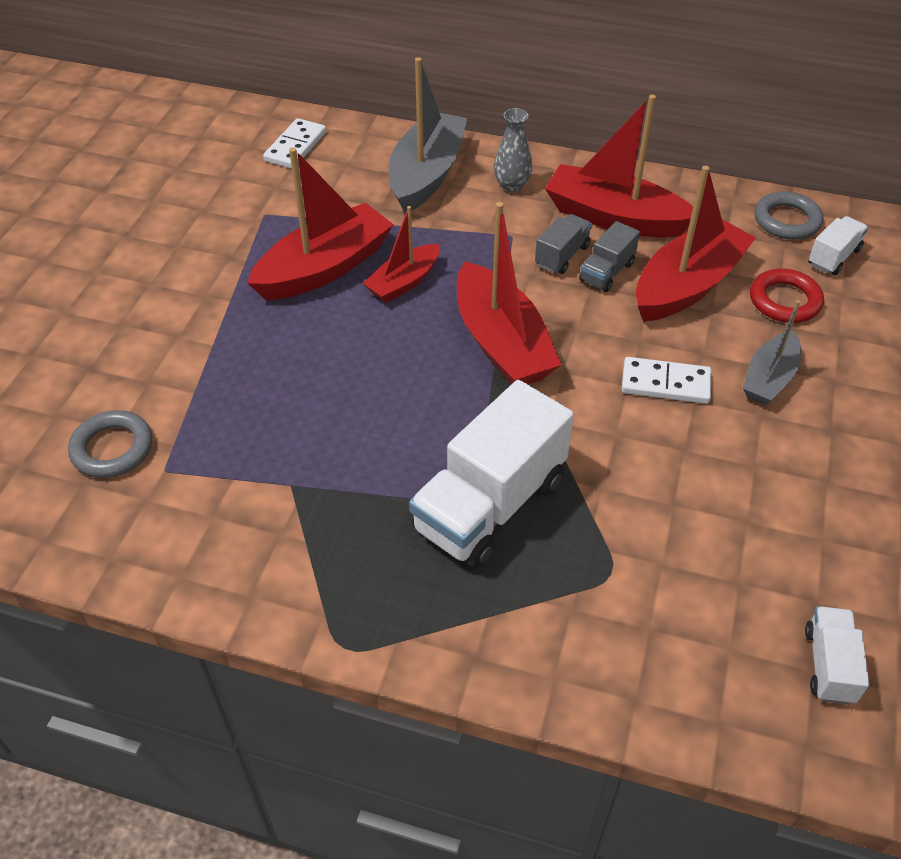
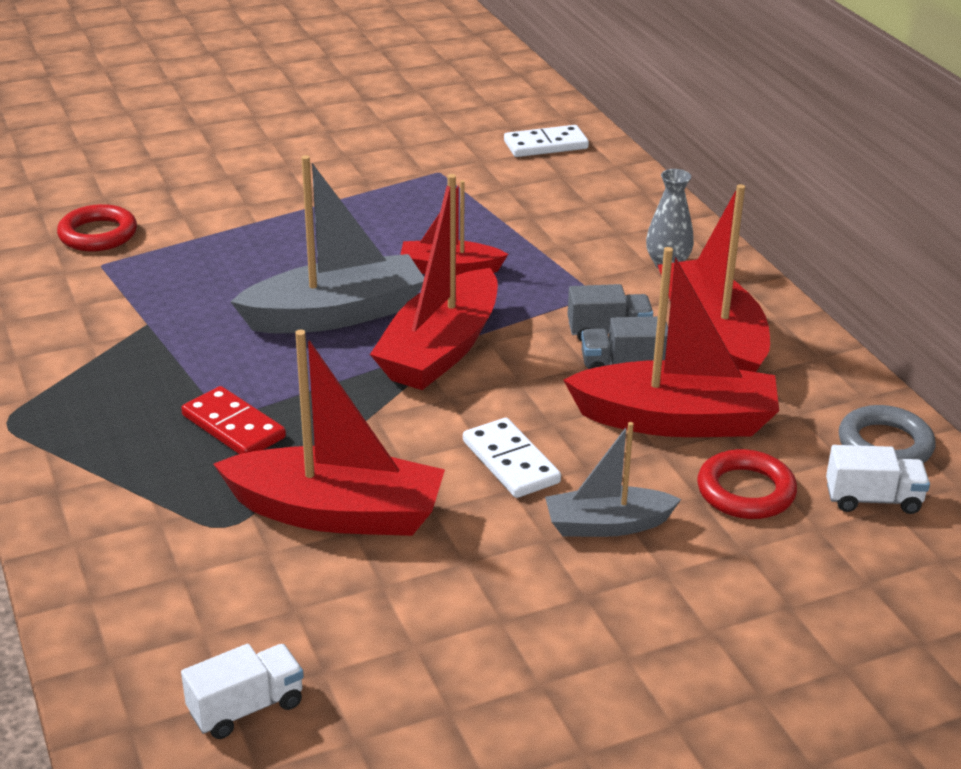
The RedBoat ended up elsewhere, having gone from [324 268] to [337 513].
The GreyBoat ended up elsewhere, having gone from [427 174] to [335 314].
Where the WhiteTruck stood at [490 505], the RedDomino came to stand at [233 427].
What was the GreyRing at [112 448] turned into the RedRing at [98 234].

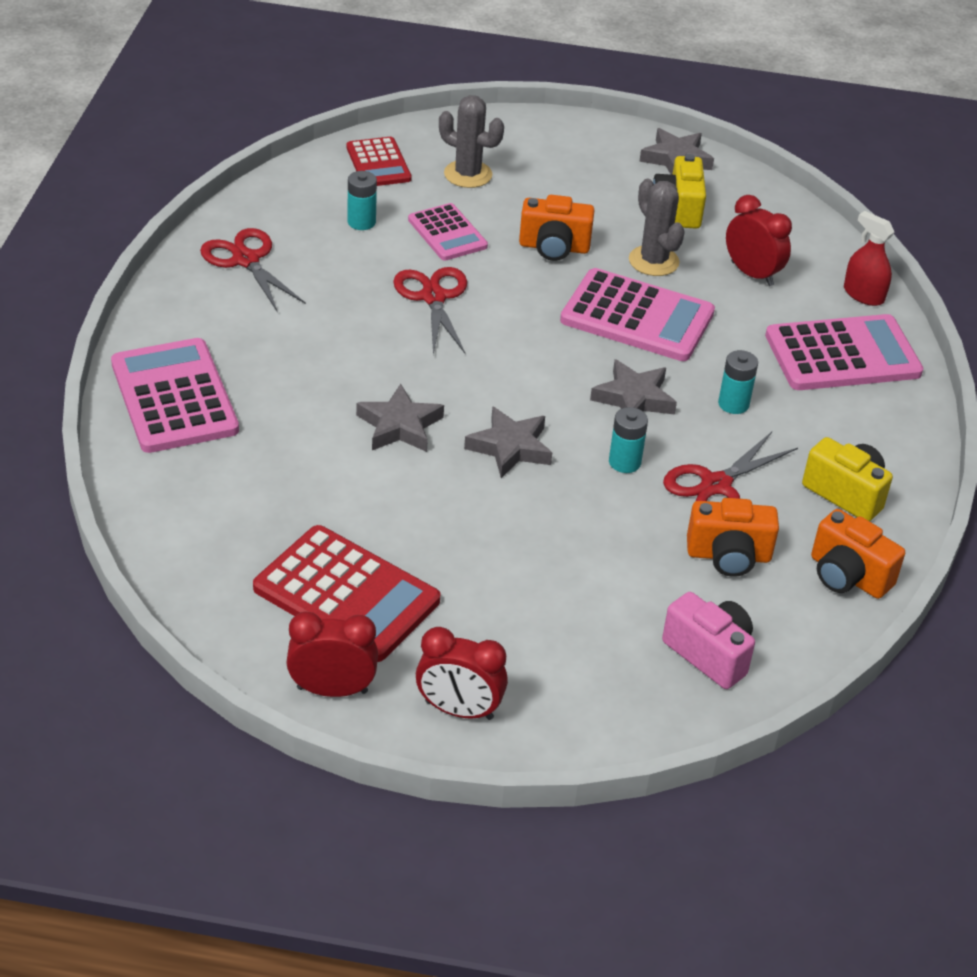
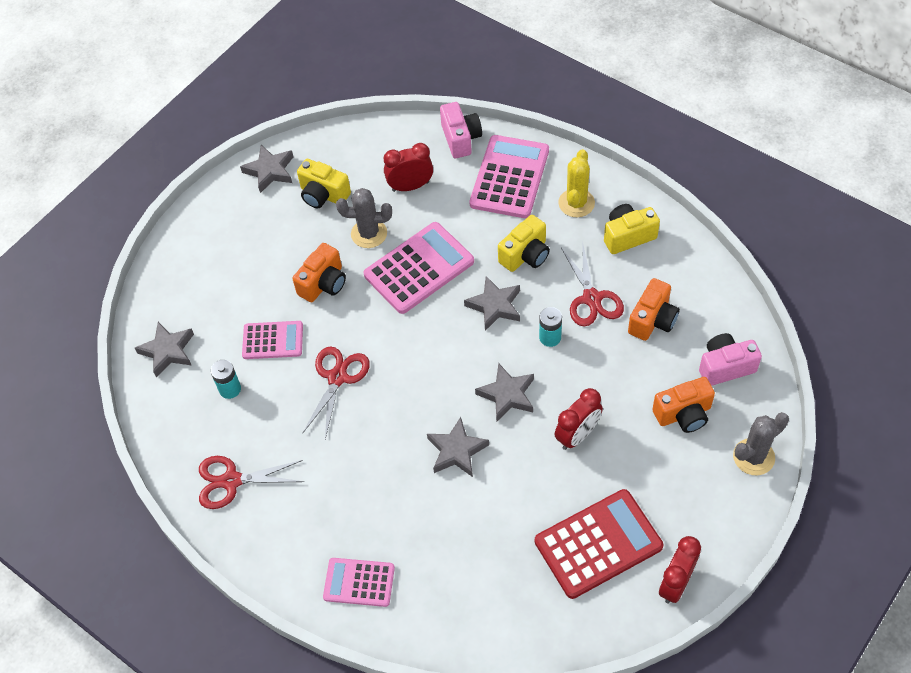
The second view gained the YellowCactus at [576 203].
The RedClock ended up elsewhere, having gone from [459 710] to [577 435].
The GreyCactus ended up elsewhere, having gone from [468 174] to [753 457].
The OrangeCamera ended up elsewhere, having gone from [847 576] to [683 414].
Where the RedCalculator stood at [378 163], the GreyStar came to stand at [168 351].
Where the TurquoiseBattery stood at [733 404], the YellowCamera came to stand at [525 255].
Where the RedSprayBottle stood at [863 294], the PinkCamera came to stand at [461 139].
The RedScissors at [433 297] ended up facing another way, 90 degrees clockwise from before.
The size of the PinkCalculator at [174 397] changed by a factor of 0.60.

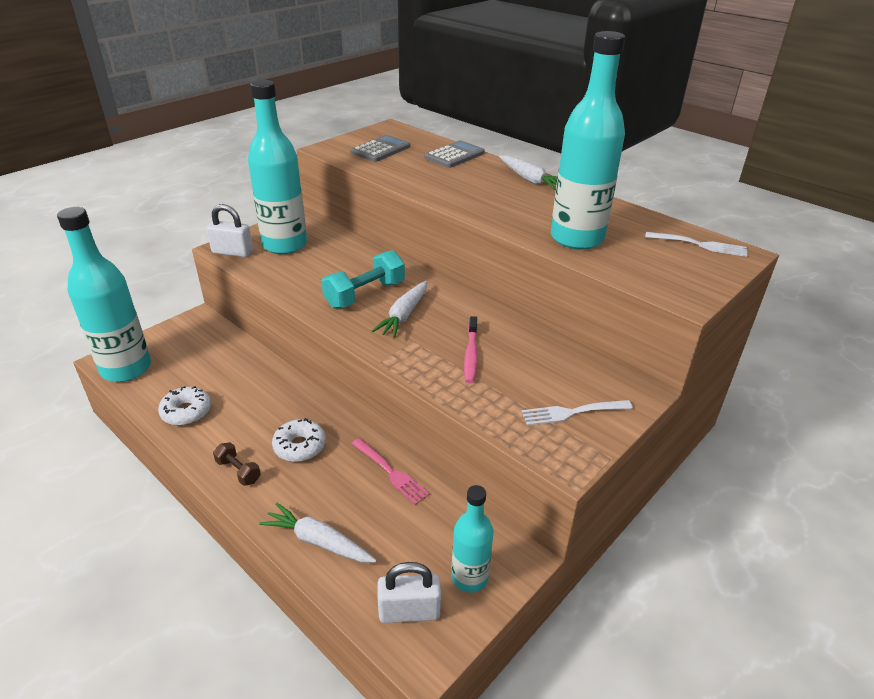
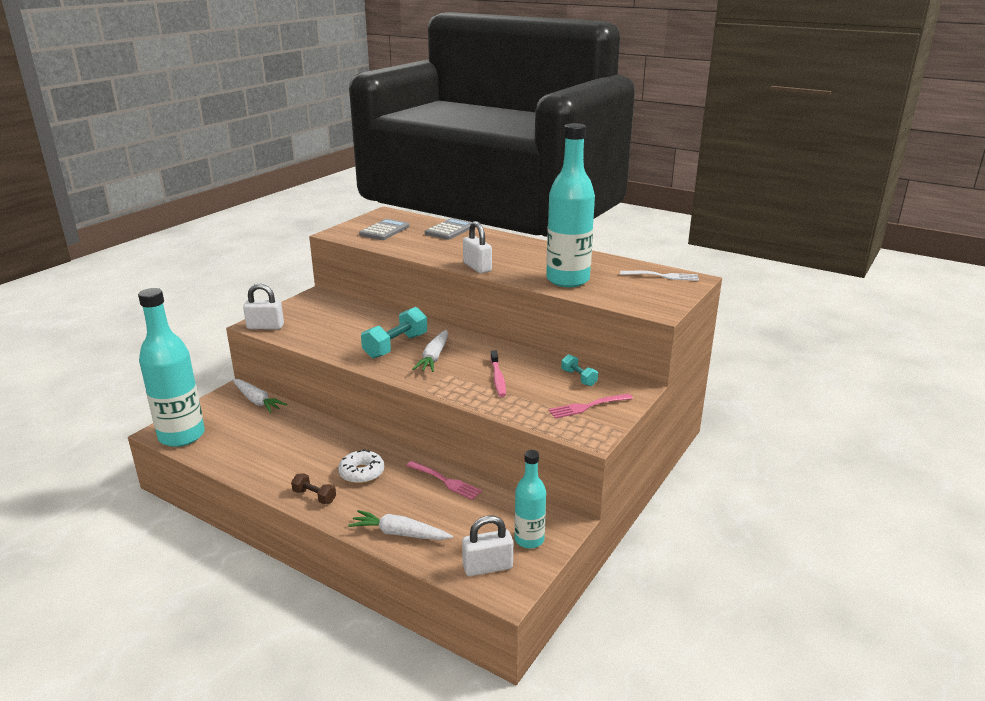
The second view lost the WhiteDonut at [186 412].
The second view lost the TurquoiseBottle at [285 245].
The second view gained the WhitePadlock at [477 267].
The second view gained the TurquoiseDumbbell at [578 378].
The WhiteCarrot ended up elsewhere, having gone from [530 179] to [257 401].
What was the WhiteFork at [573 412] turned into the PinkFork at [588 406].

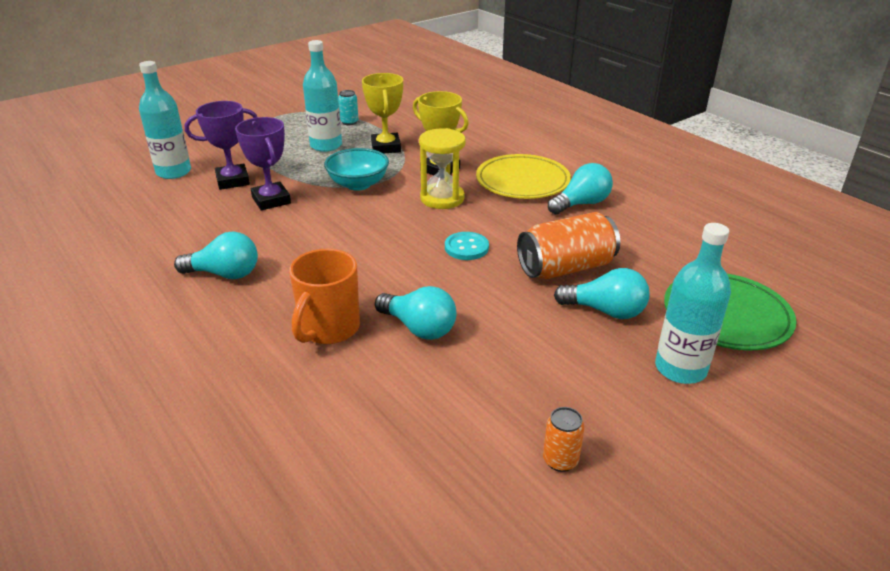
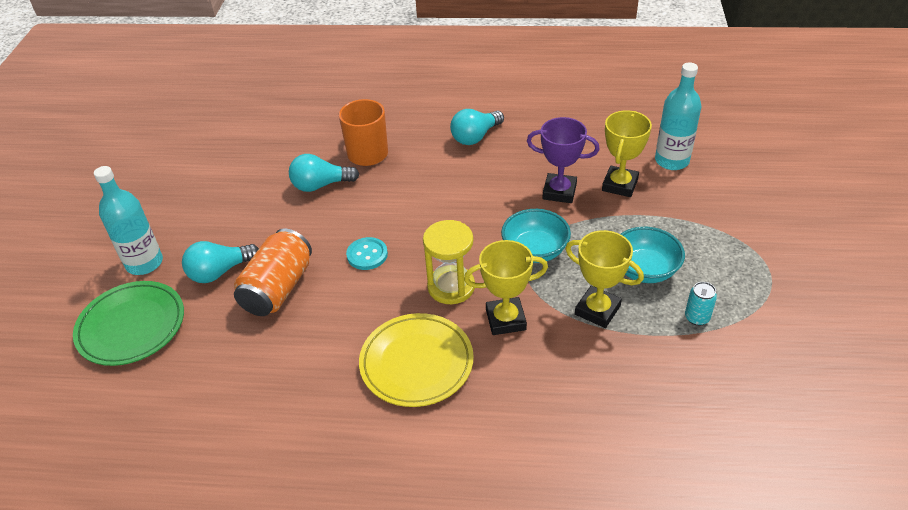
The second view lost the OrangeCan at [560 460].
The second view lost the TurquoiseLightBulb at [581 204].
Where the TurquoiseBottle stood at [326 145], the TurquoiseBowl came to stand at [645 270].
What was the PurpleTrophy at [233 181] turned into the YellowTrophy at [620 185].

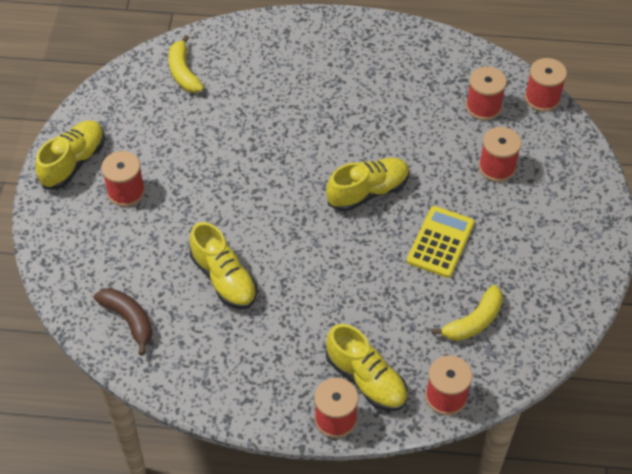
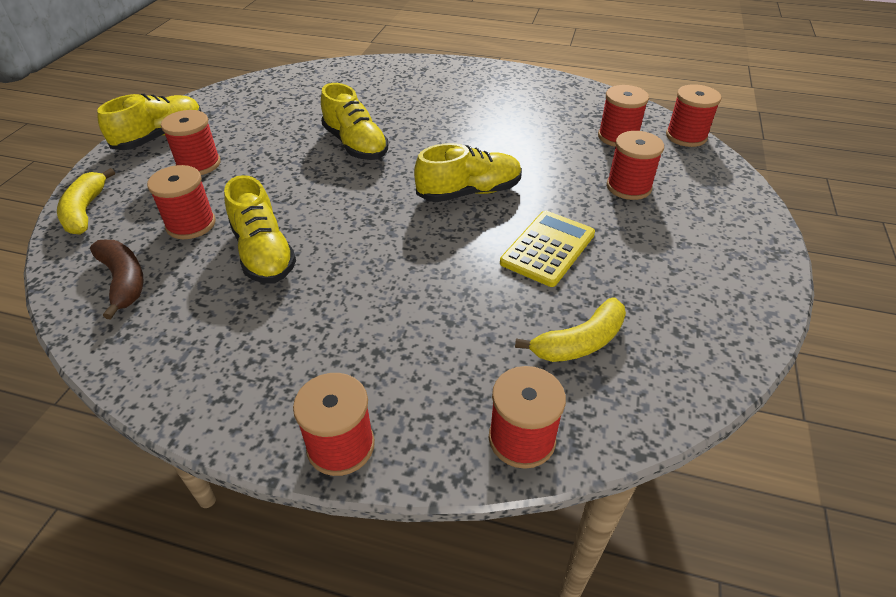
The second view gained the RedSpool at [191 224].
The YellowBanana ended up elsewhere, having gone from [183 72] to [86 211].
The YellowShoe ended up elsewhere, having gone from [366 379] to [355 145].

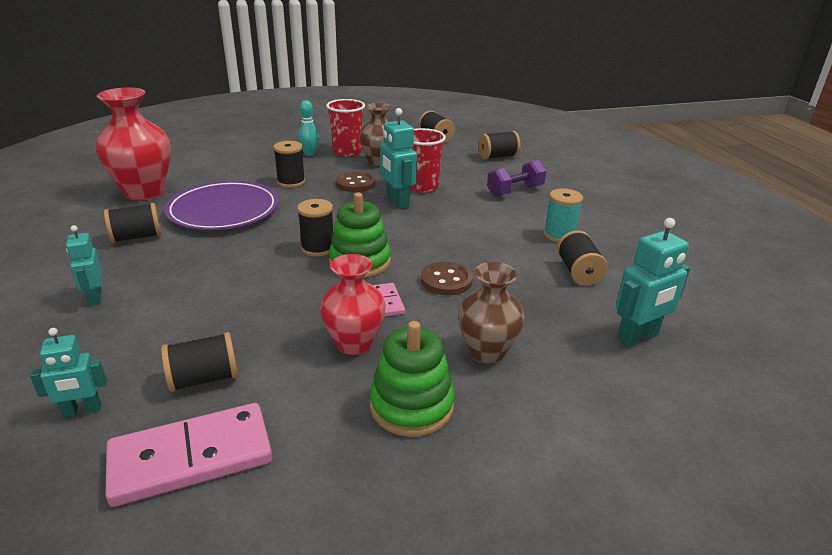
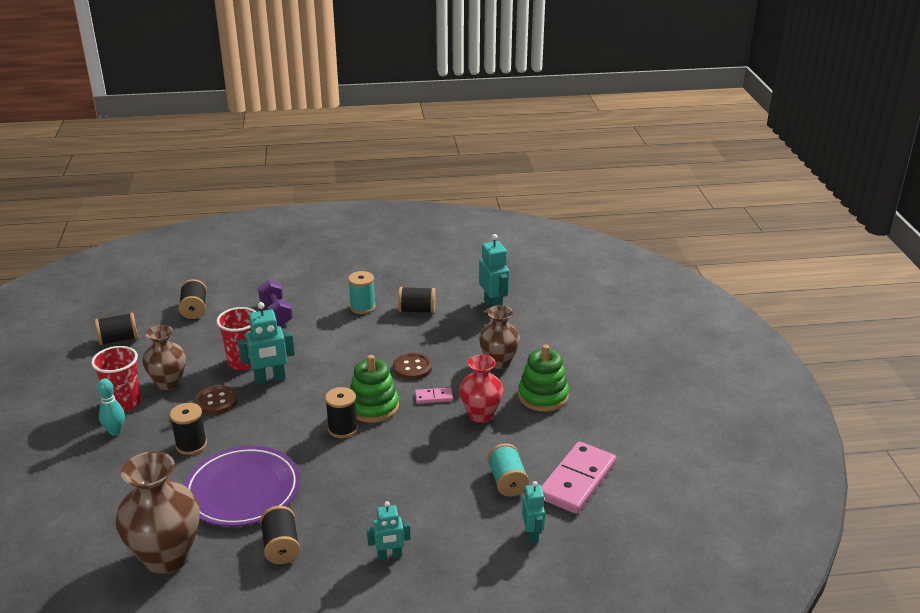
What was the RedVase at [144 192] turned into the BrownVase at [167 557].
What was the BlackSpool at [204 378] turned into the TurquoiseSpool at [507 481].
The PinkDomino at [191 457] ended up facing another way, 45 degrees clockwise from before.

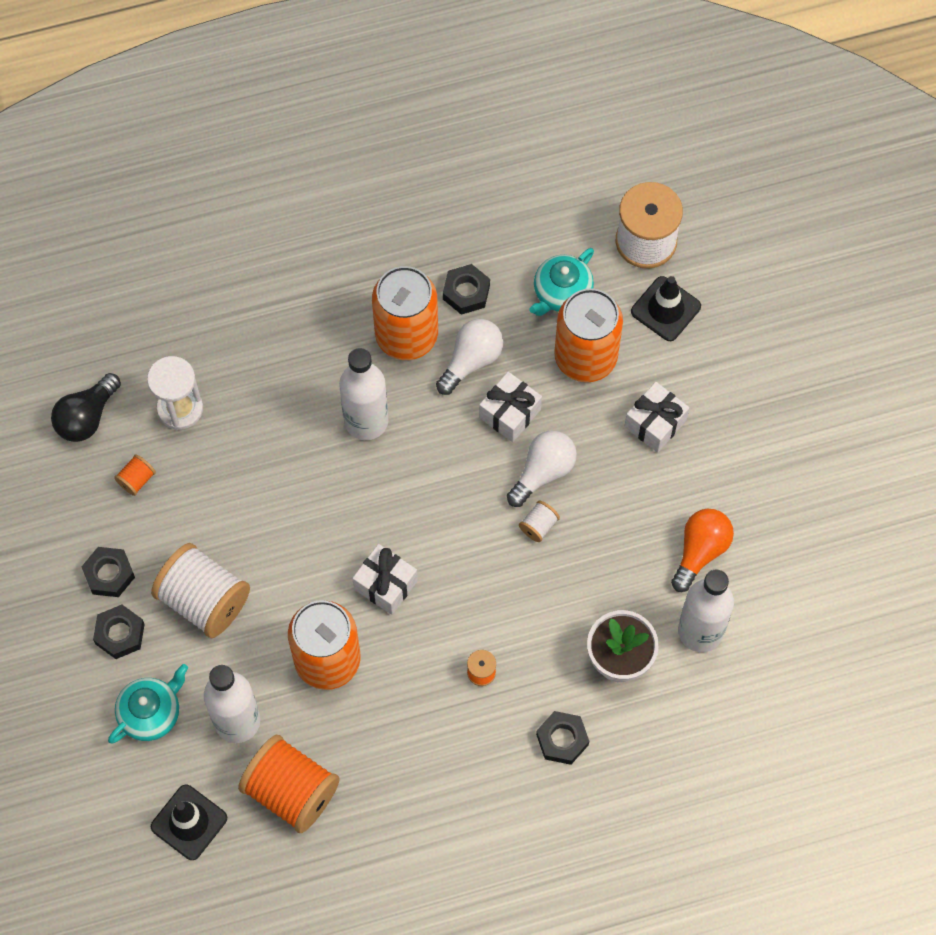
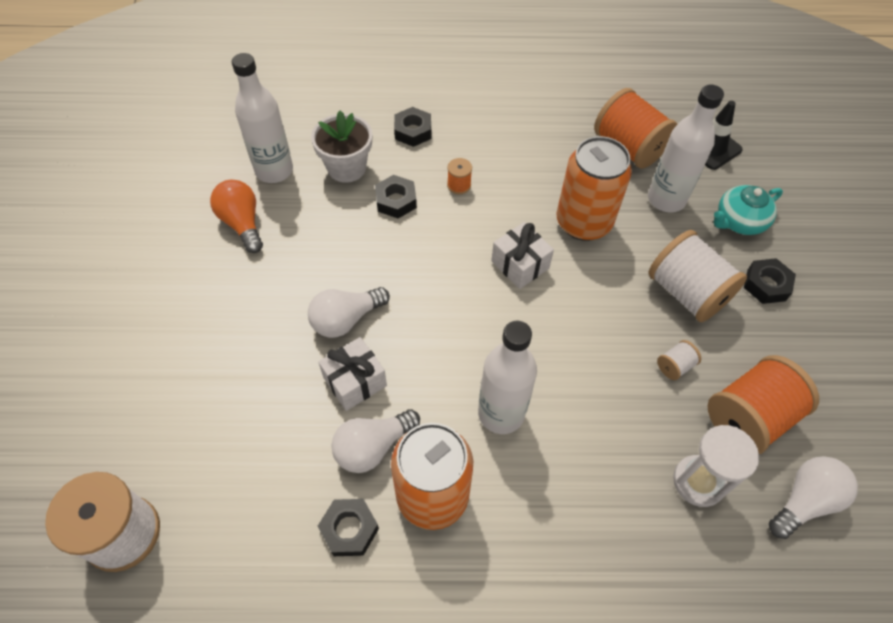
The second view lost the TurquoiseTeapot at [561 292].
The second view lost the OrangeCan at [585 357].
The second view lost the WhiteGift at [655 423].
The second view lost the BlackTrafficCone at [665 309].
The BlackNut ended up elsewhere, having gone from [109 574] to [396 201].
The WhiteSpool ended up elsewhere, having gone from [538 526] to [675 366].
What was the BlackLightBulb at [87 417] turned into the WhiteLightBulb at [804 501].
The OrangeLightBulb at [700 551] ended up facing another way, 105 degrees clockwise from before.
The size of the OrangeSpool at [136 479] changed by a factor of 2.30.

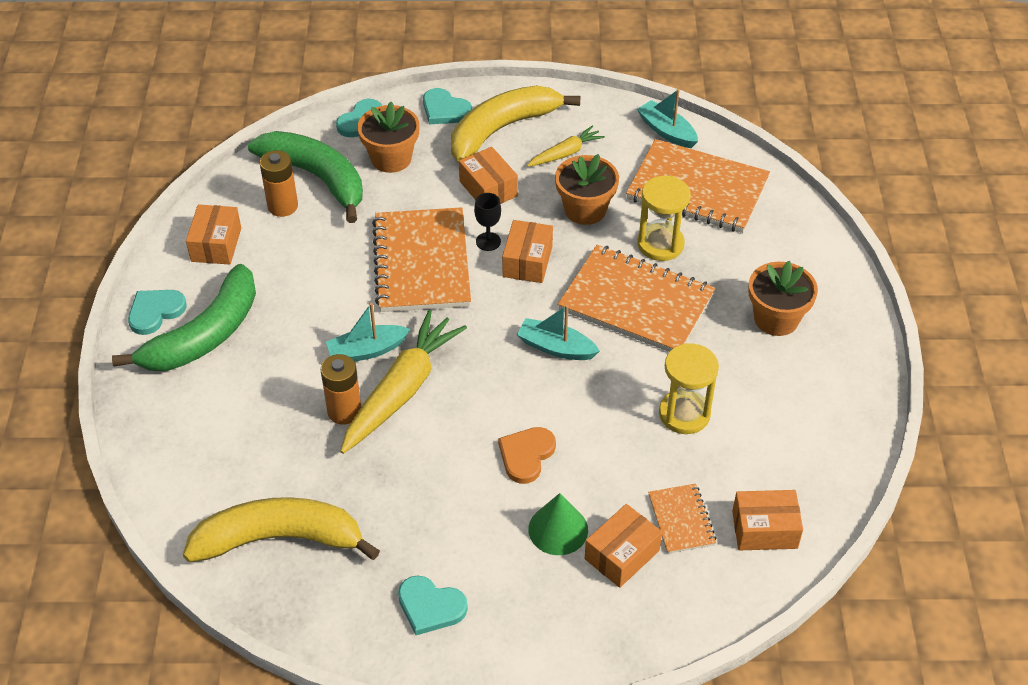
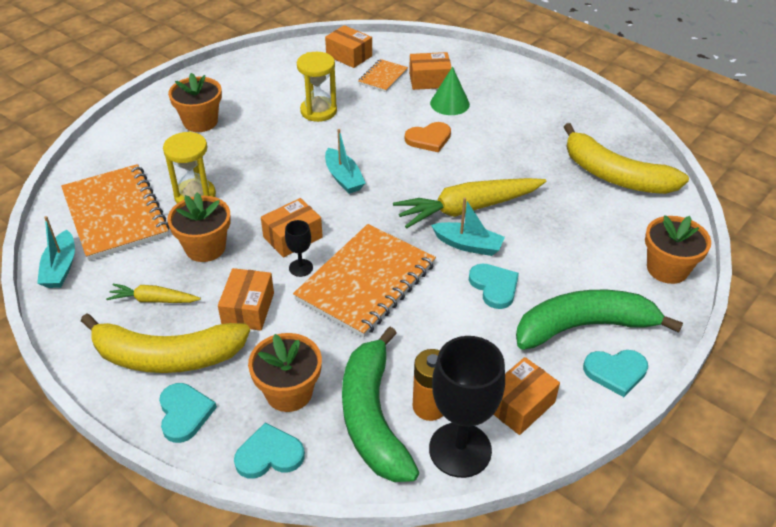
The second view lost the OrangeBattery at [344 411].
The second view lost the OrangeNotebook at [636 303].
The second view gained the BlackGoblet at [460 450].
The second view gained the OrangeFlowerPot at [667 269].
The TurquoiseHeart ended up elsewhere, having gone from [430 607] to [494 287].

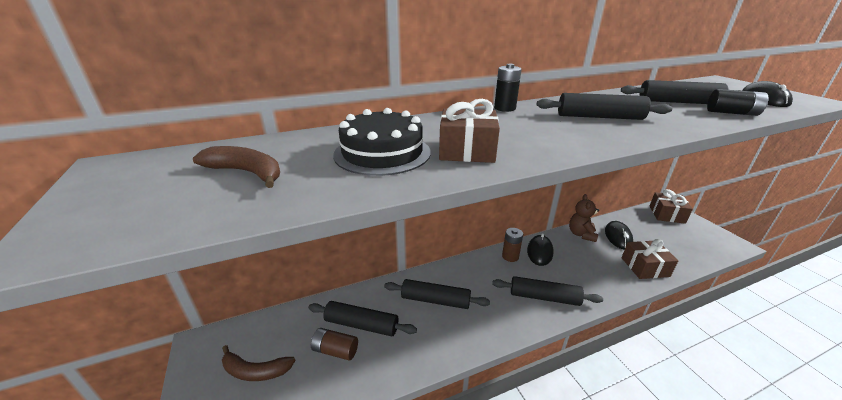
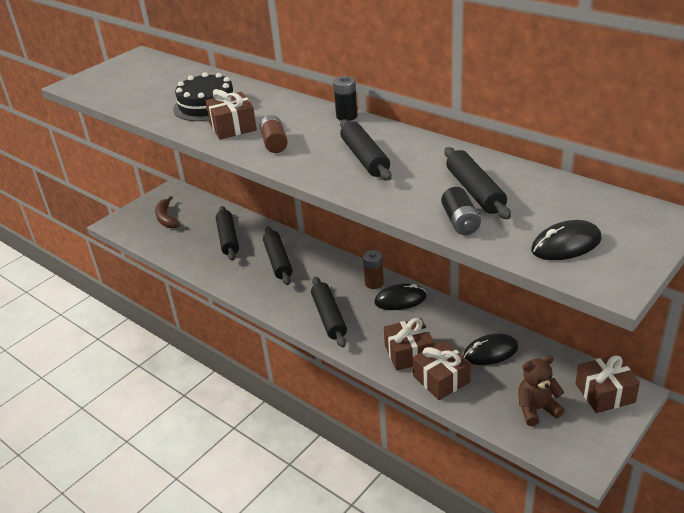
The second view lost the BrownBanana at [246 172].
The second view gained the BrownGift at [409 353].
The BrownBattery ended up elsewhere, having gone from [335 350] to [274 143].
The BrownTeddyBear ended up elsewhere, having gone from [581 234] to [536 409].

